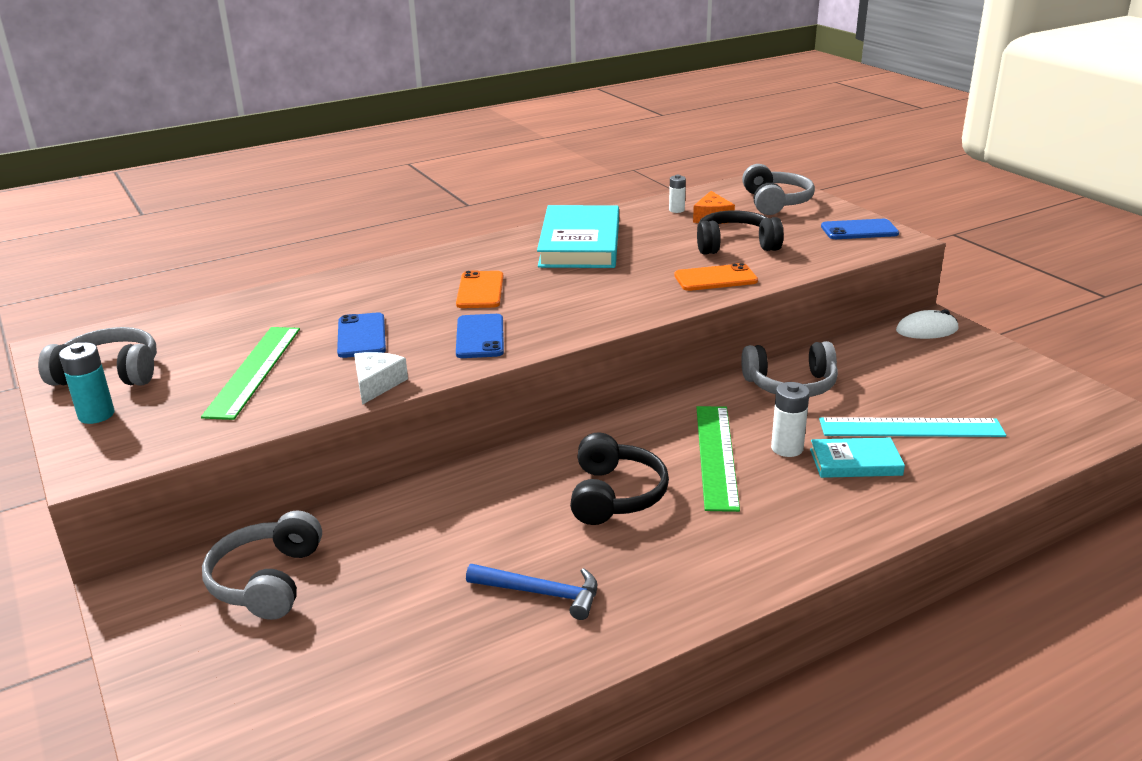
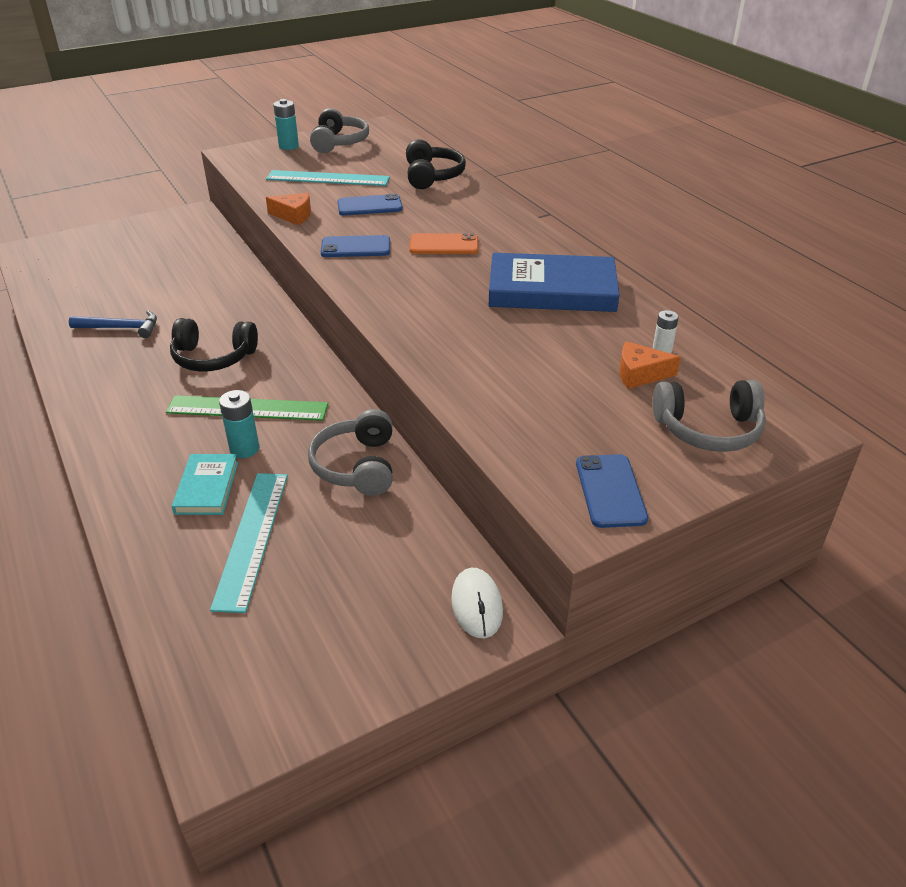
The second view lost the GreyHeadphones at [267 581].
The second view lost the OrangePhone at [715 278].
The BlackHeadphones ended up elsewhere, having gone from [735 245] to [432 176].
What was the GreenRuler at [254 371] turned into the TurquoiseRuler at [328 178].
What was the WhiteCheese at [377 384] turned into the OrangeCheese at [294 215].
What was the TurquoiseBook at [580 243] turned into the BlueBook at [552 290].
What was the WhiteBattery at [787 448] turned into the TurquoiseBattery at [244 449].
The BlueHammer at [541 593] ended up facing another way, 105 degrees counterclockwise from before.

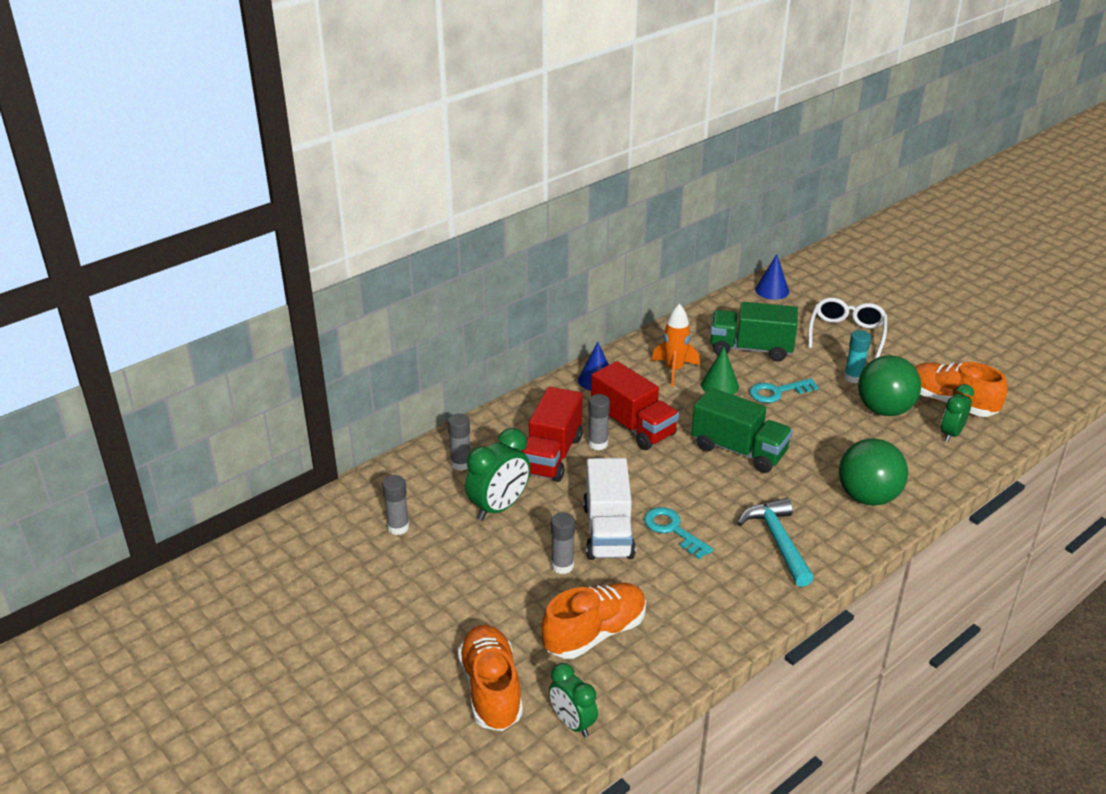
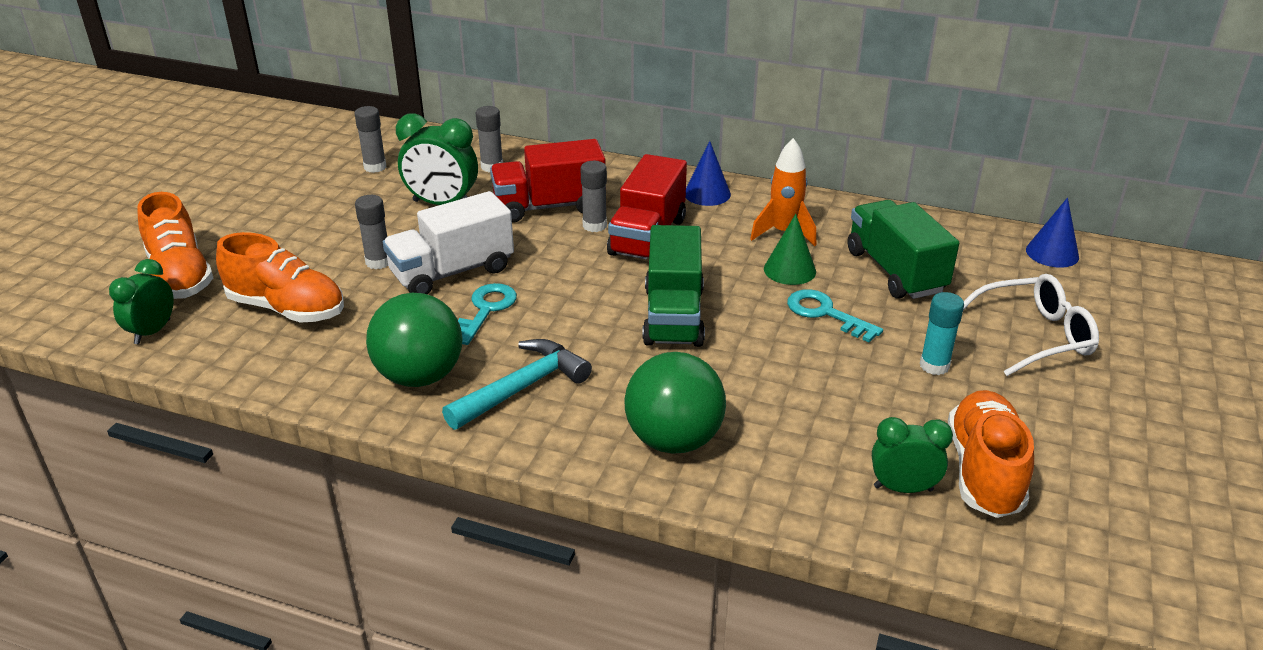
The GreenBall ended up elsewhere, having gone from [884 410] to [420 376].
The OrangeShoe at [491 689] ended up facing another way, 105 degrees clockwise from before.

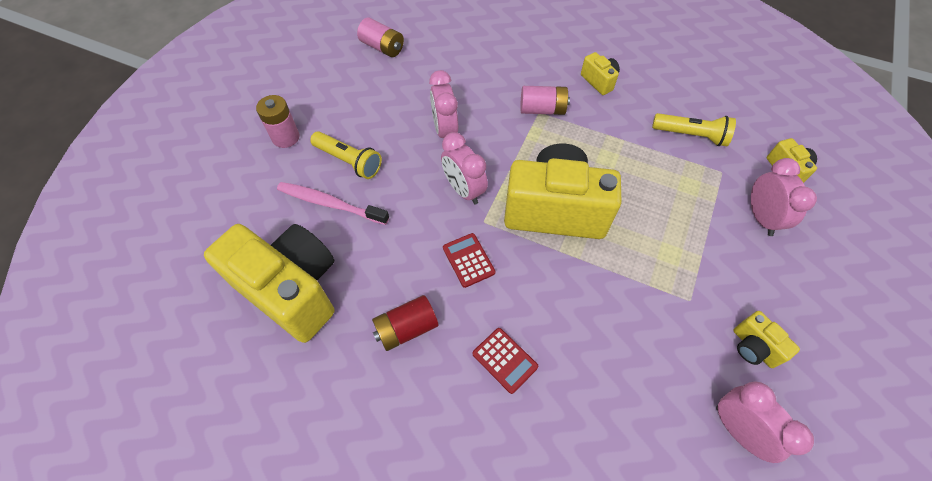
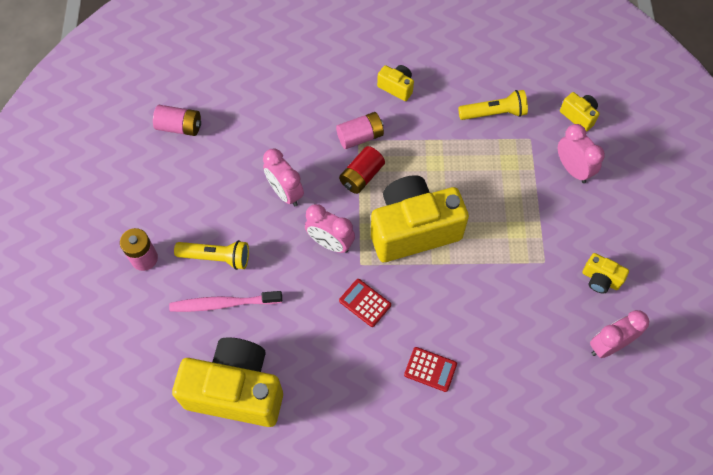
The RedBattery ended up elsewhere, having gone from [406 328] to [361 176].
The PinkClock at [737 430] ended up facing another way, 60 degrees counterclockwise from before.

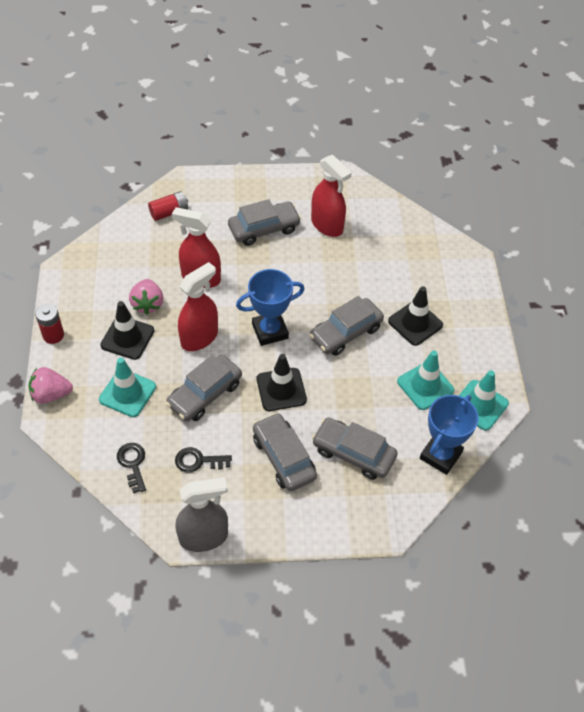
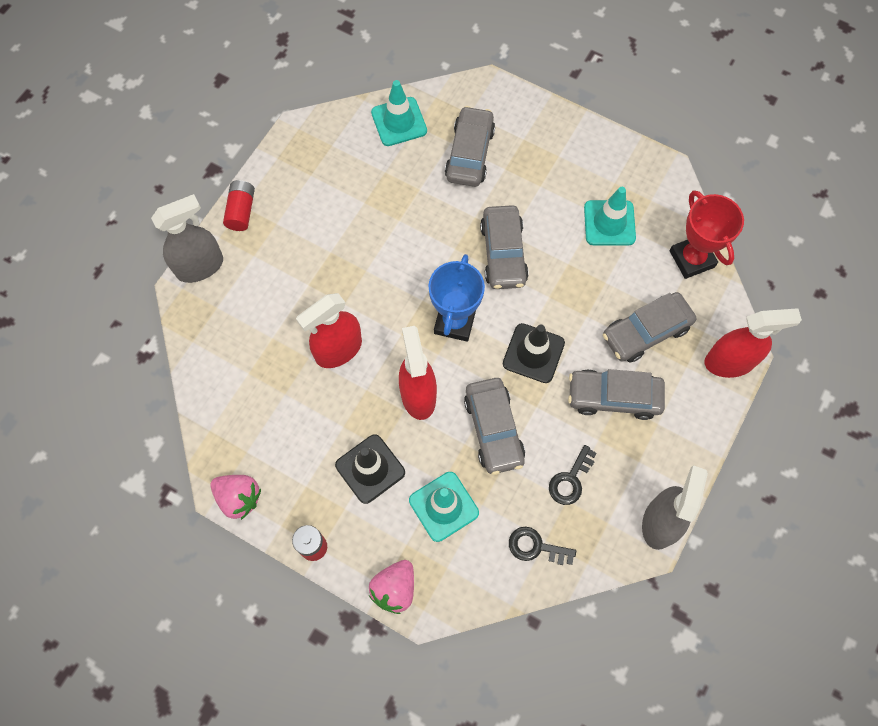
The second view lost the BlackTrafficCone at [415 323].
The second view gained the GreySprayBottle at [200 266].
The PinkStrawberry ended up elsewhere, having gone from [148 304] to [239 498].
The RedBattery ended up elsewhere, having gone from [169 212] to [241 211].
The GreyCar ended up elsewhere, having gone from [264 229] to [469 153].
The RedSprayBottle ended up elsewhere, having gone from [327 225] to [729 362].
The TurquoiseTrafficCone ended up elsewhere, having gone from [479 405] to [399 122].
What was the BlueTrophy at [440 455] turned into the RedTrophy at [692 259].

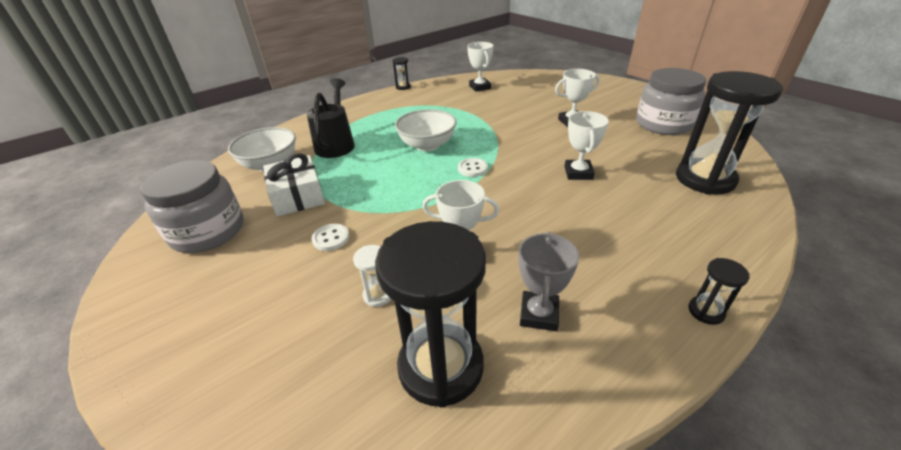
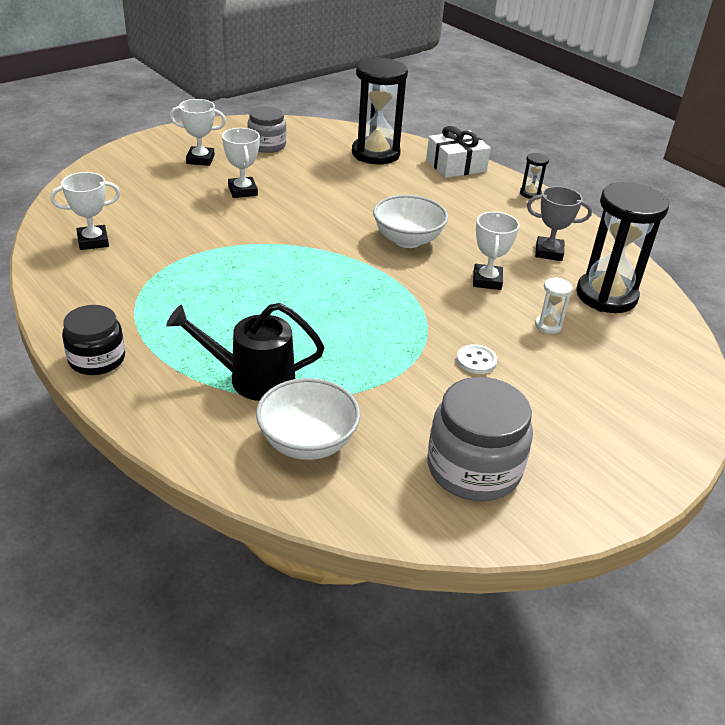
The second view lost the BlackHourglass at [403 87].
The second view lost the WhiteButton at [472 168].
The second view gained the BlackJar at [97 359].
The WhiteGift ended up elsewhere, having gone from [297 196] to [456 165].
The WhiteBowl ended up elsewhere, having gone from [427 145] to [407 240].
The WhiteTrophy ended up elsewhere, having gone from [578 173] to [200 159].
The size of the GreyJar at [663 124] changed by a factor of 0.65.

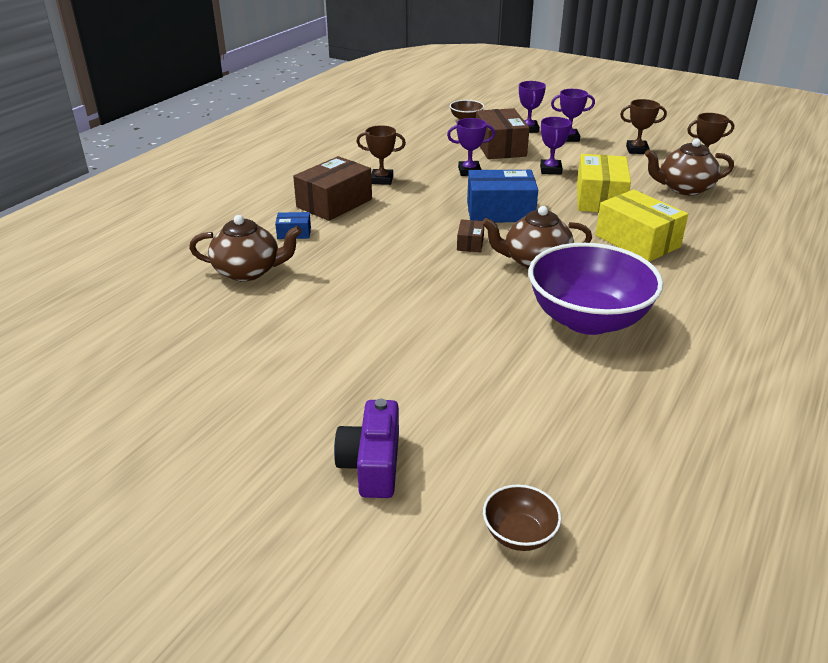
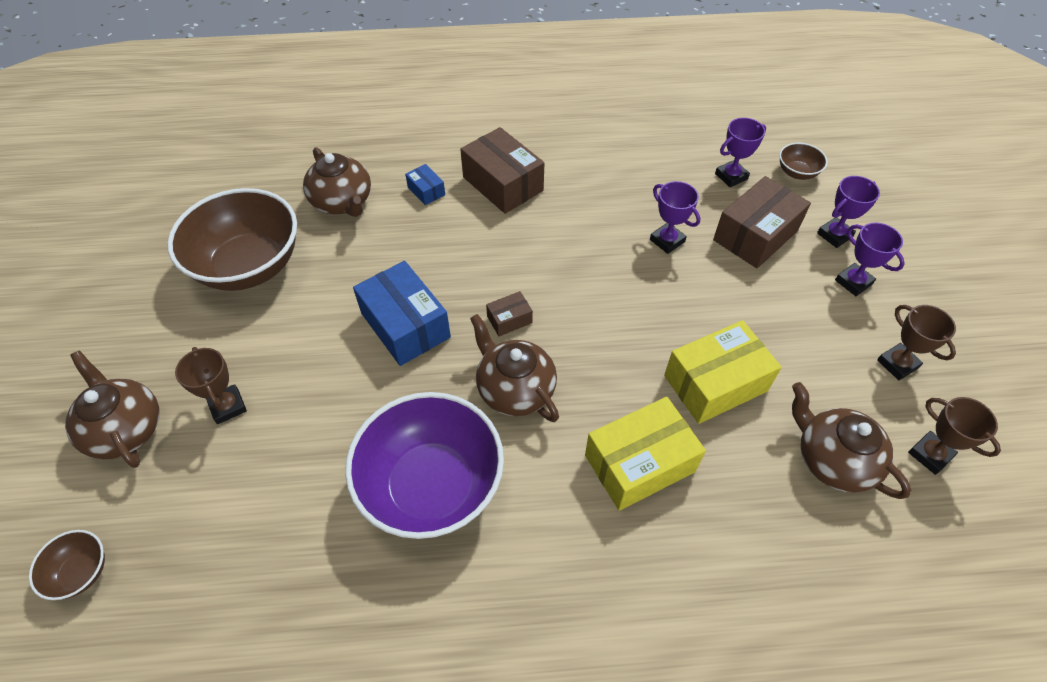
The second view gained the BrownBowl at [249 266].
The BrownTrophy ended up elsewhere, having gone from [382 180] to [228 406].
The BlueBox ended up elsewhere, having gone from [500 211] to [405 325].
The PurpleTrophy ended up elsewhere, having gone from [550 170] to [731 176].
Where the PurpleCamera stood at [372 464], the BrownTeapot came to stand at [126 429].
The BrownBox at [334 203] ended up facing another way, 45 degrees clockwise from before.
The YellowBox at [637 241] ended up facing another way, 45 degrees clockwise from before.

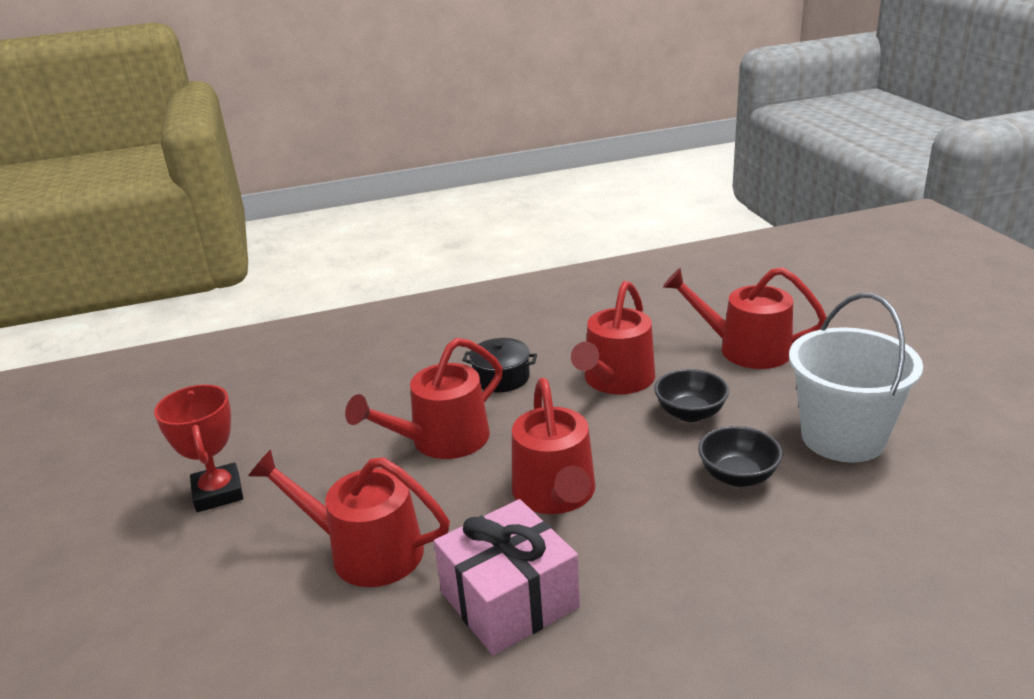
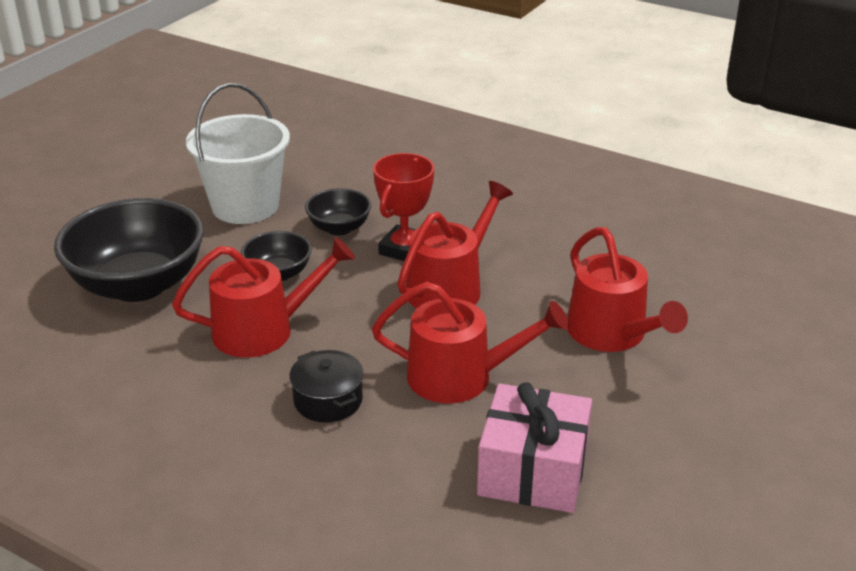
The RedTrophy ended up elsewhere, having gone from [218 493] to [404 249].
The PinkGift ended up elsewhere, having gone from [509 600] to [533 471].
Where the RedWateringCan stood at [746 349], the BlackBowl came to stand at [138 285].

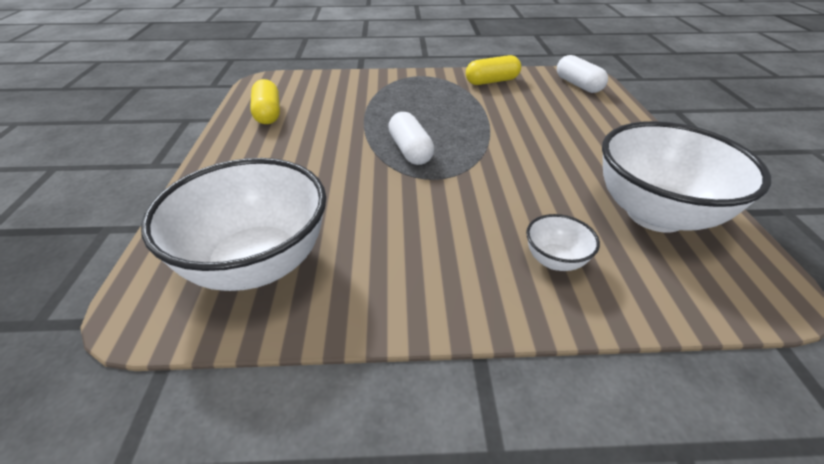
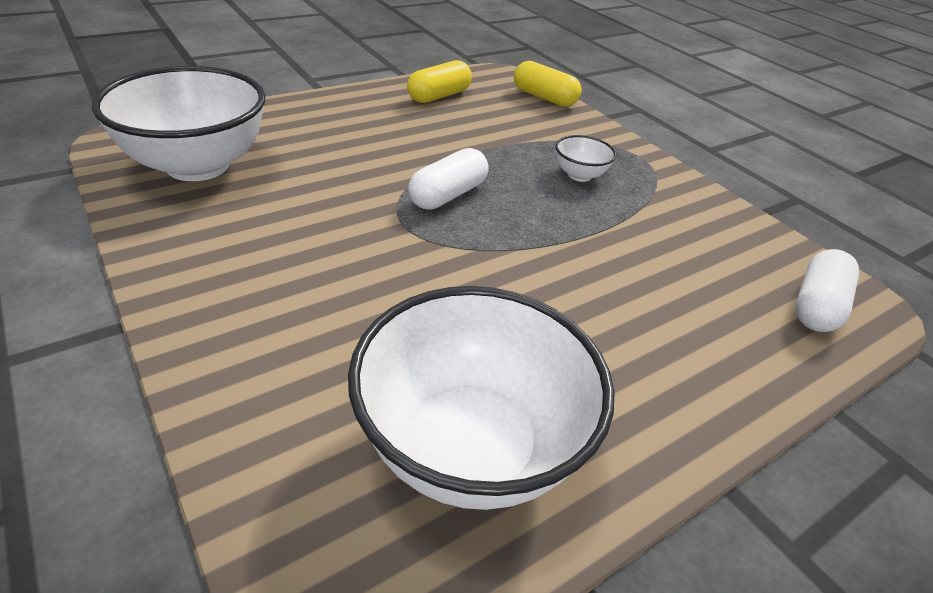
The YellowCapsule ended up elsewhere, having gone from [492 81] to [544 98].
The WhiteBowl ended up elsewhere, having gone from [555 260] to [579 175].

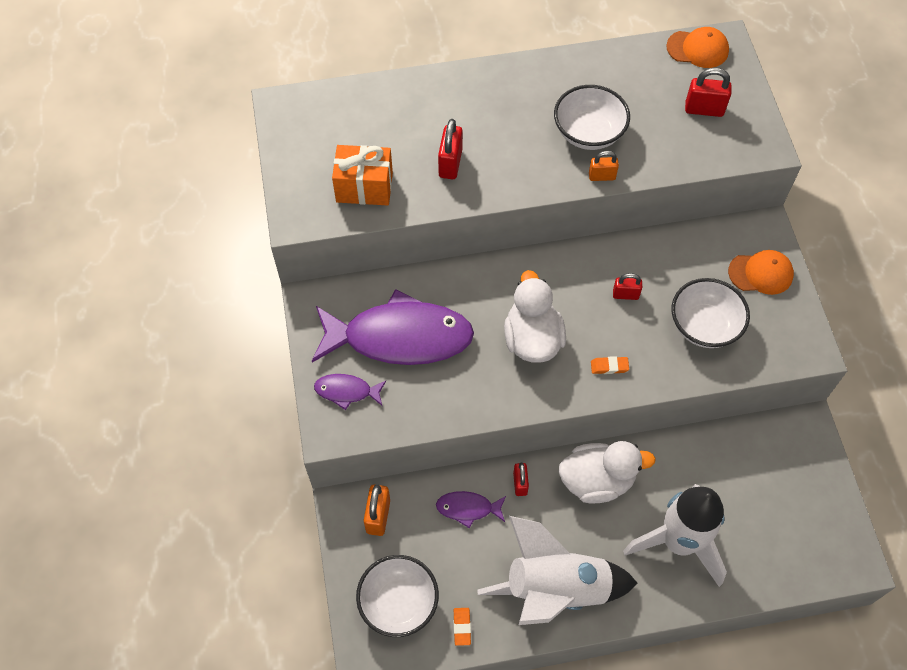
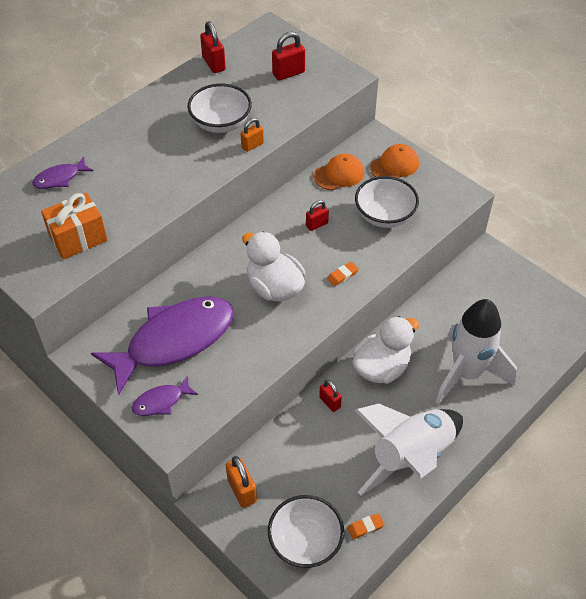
The PurpleFish ended up elsewhere, having gone from [468 508] to [60 178].
The RedPadlock ended up elsewhere, having gone from [450 164] to [214 64].
The OrangeCap ended up elsewhere, having gone from [698 49] to [339 174].
The OrangeEraser at [462 627] ended up facing another way, 75 degrees counterclockwise from before.

